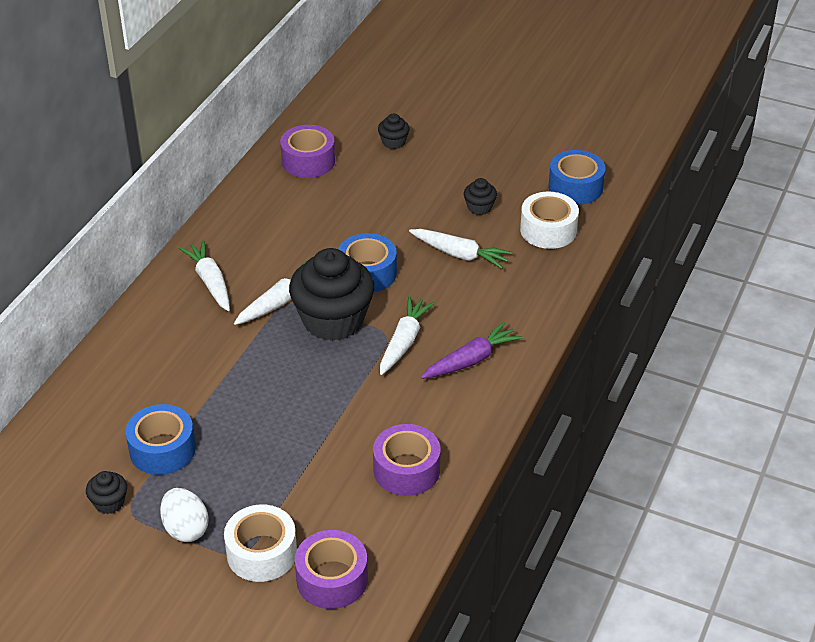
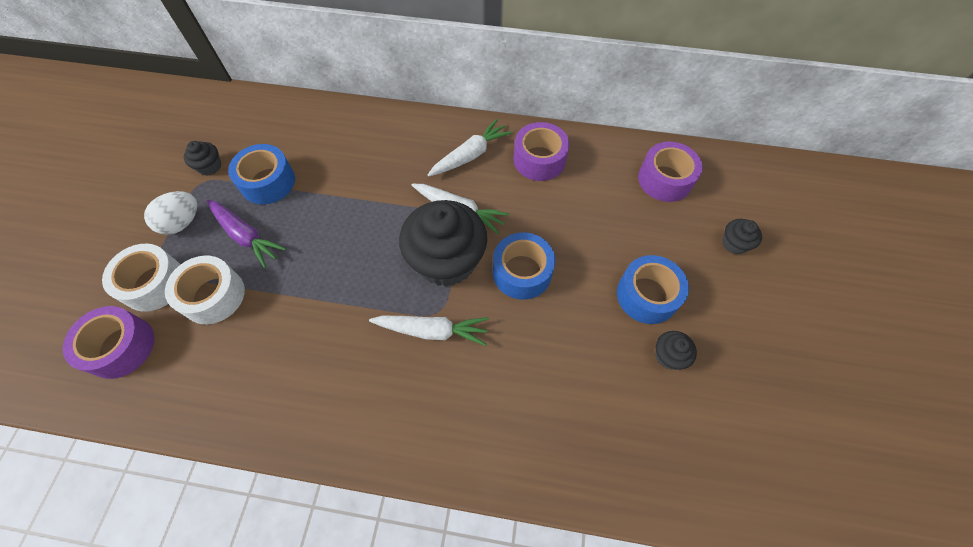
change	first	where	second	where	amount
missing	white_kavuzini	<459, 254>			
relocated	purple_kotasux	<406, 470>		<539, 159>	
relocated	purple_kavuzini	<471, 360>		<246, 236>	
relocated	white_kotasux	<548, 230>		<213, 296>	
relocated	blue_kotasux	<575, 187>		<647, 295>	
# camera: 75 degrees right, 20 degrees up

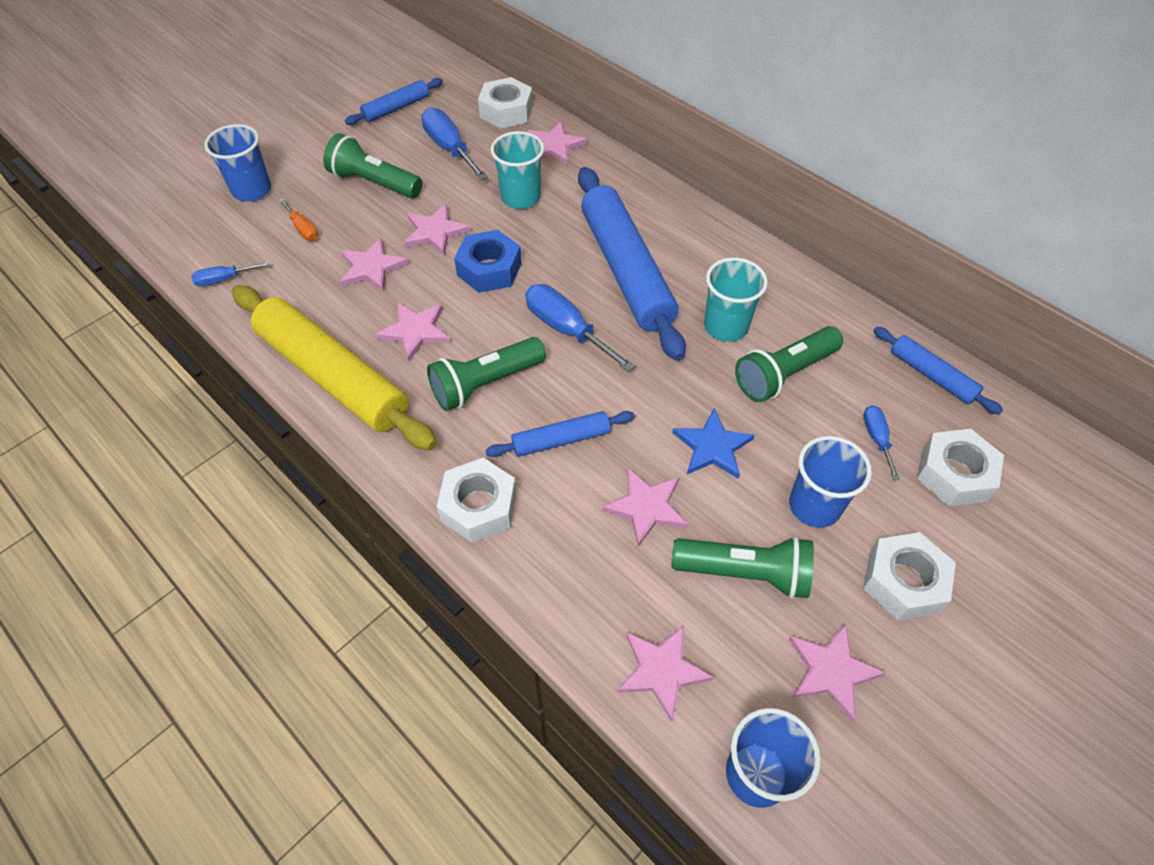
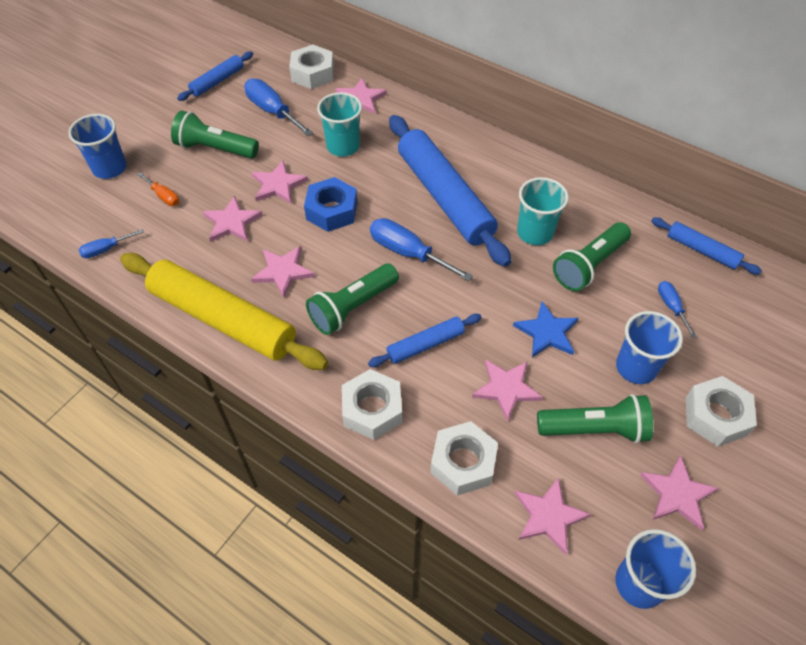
change	first	where	second	where	amount
relocated	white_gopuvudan	<954, 474>		<463, 462>	
# camera: 10 degrees left, 0 degrees up

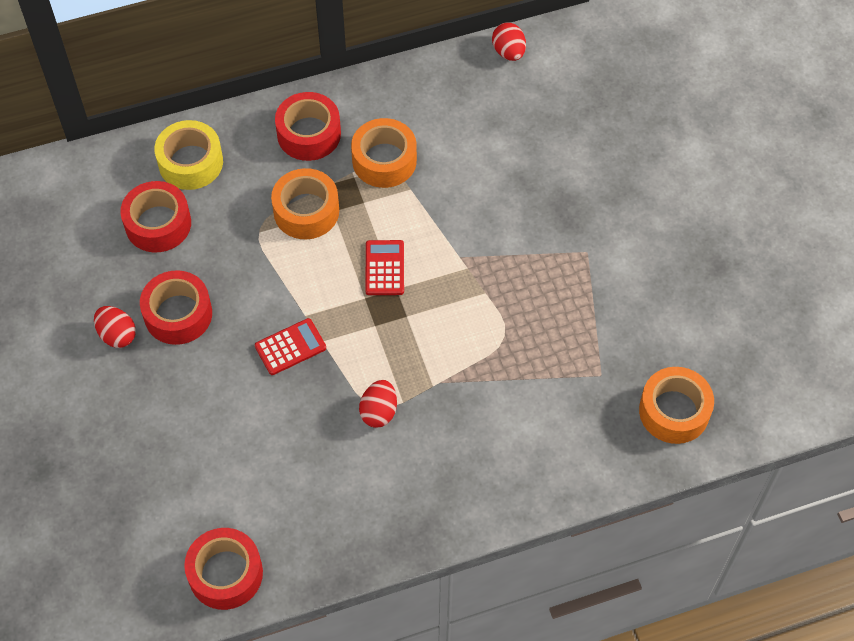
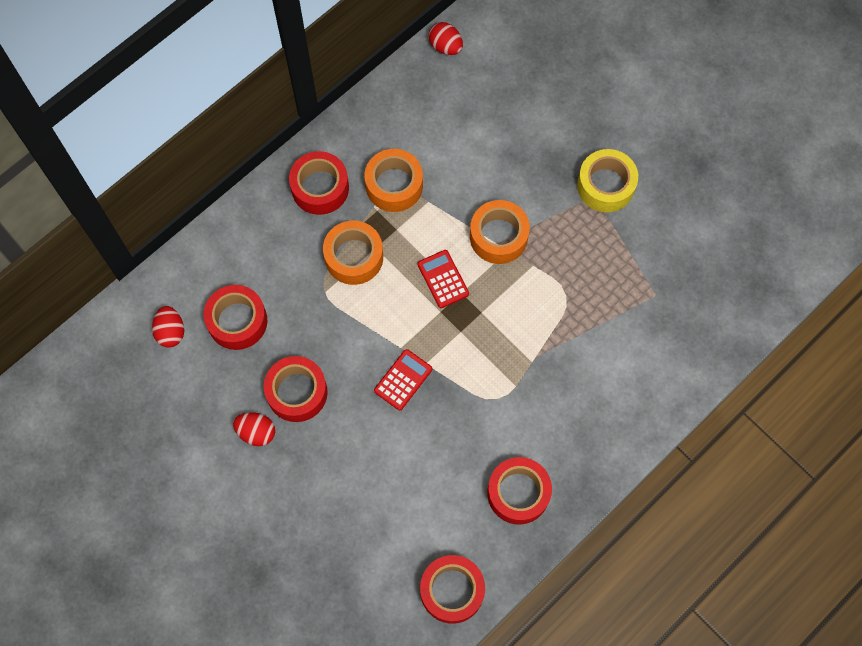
change	first	where	second	where	amount
appeared			red_kotasux	<518, 493>	
relocated	yellow_kotasux	<190, 162>		<605, 185>	
relocated	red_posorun	<379, 411>		<171, 332>	
relocated	orange_kotasux	<674, 411>		<498, 236>	
# camera: 25 degrees left, 10 degrees up

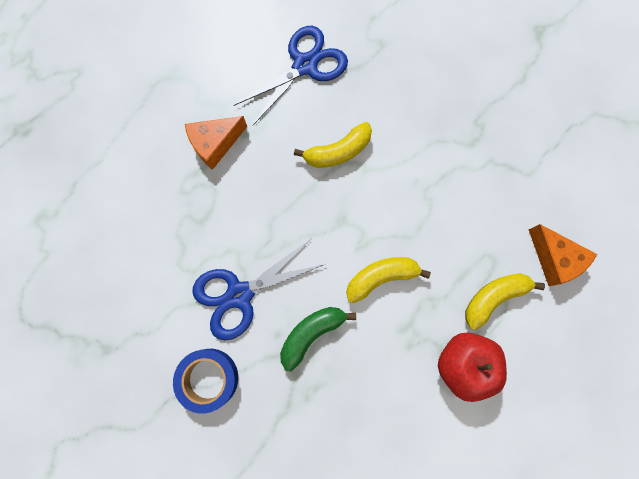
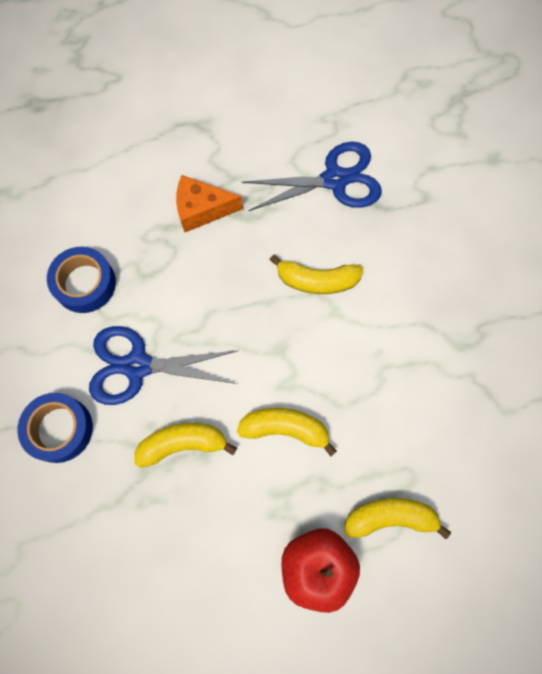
change	first	where	second	where	amount
missing	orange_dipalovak	<554, 259>			
appeared			blue_kotasux	<85, 283>	
colour	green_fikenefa	<311, 333>	yellow_fikenefa	<183, 444>	
# camera: 30 degrees right, 5 degrees down

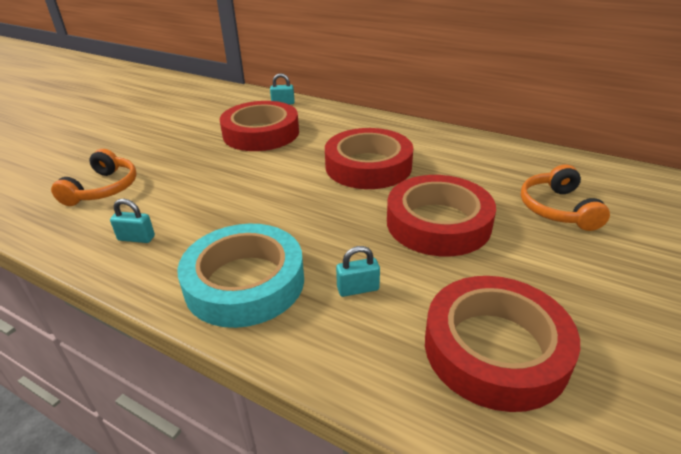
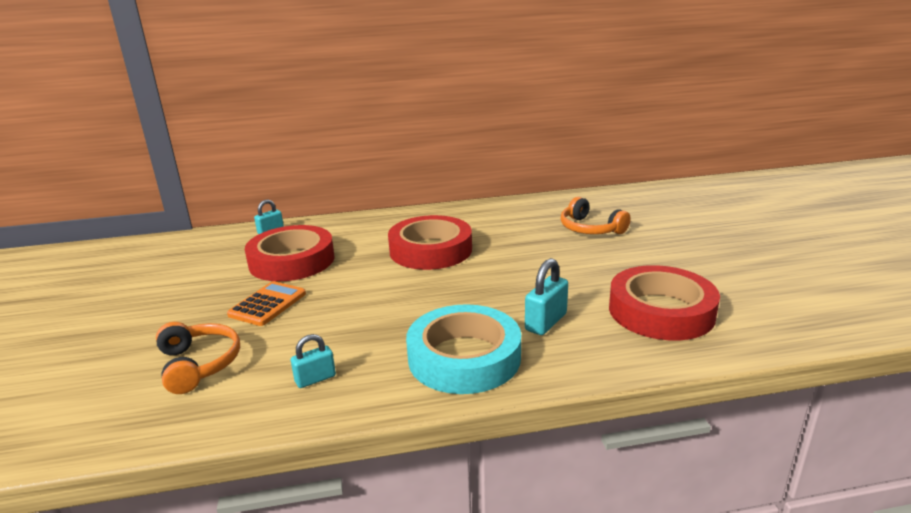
change	first	where	second	where	amount
missing	red_kotasux	<438, 223>			
appeared			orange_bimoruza	<268, 304>	
size	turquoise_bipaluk	<358, 289>		<546, 322>	x1.50
# camera: 40 degrees left, 10 degrees down

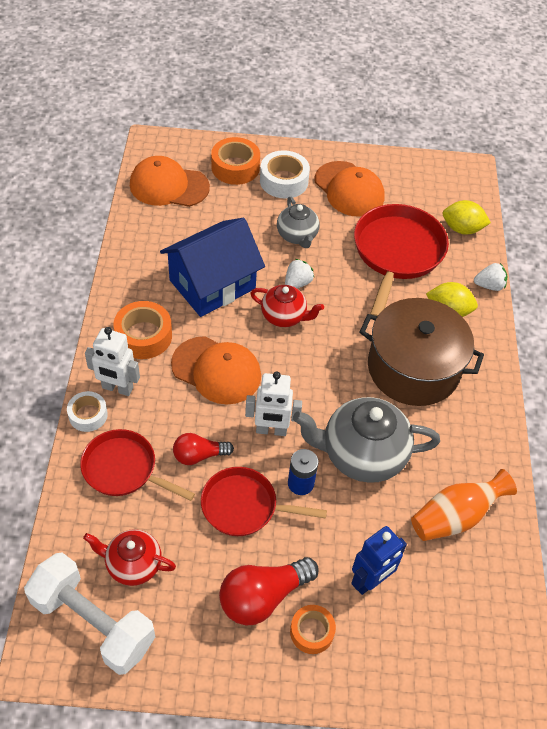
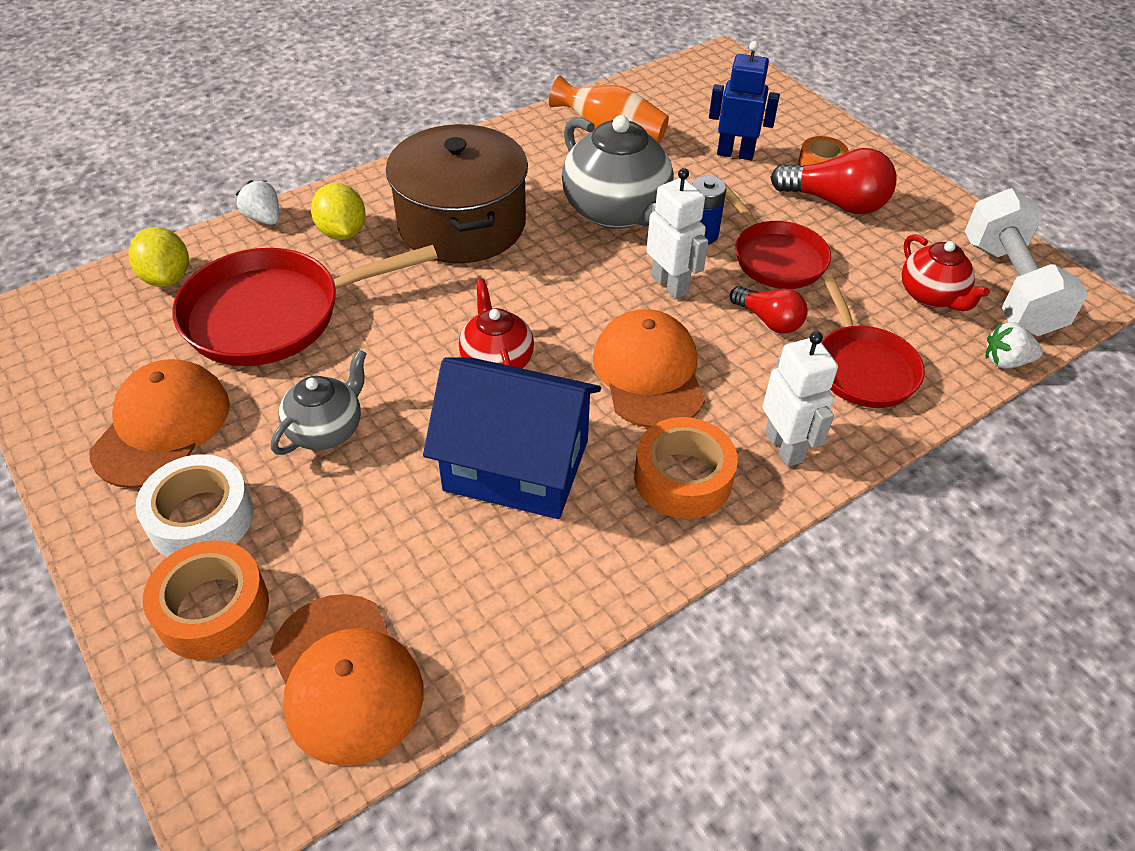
change	first	where	second	where	amount
missing	white_kotasux	<88, 415>			
relocated	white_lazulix	<297, 283>		<1005, 361>	
# camera: 125 degrees left, 5 degrees down

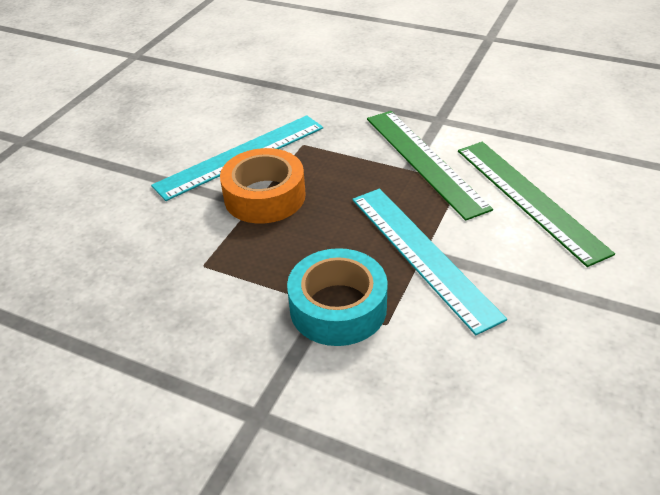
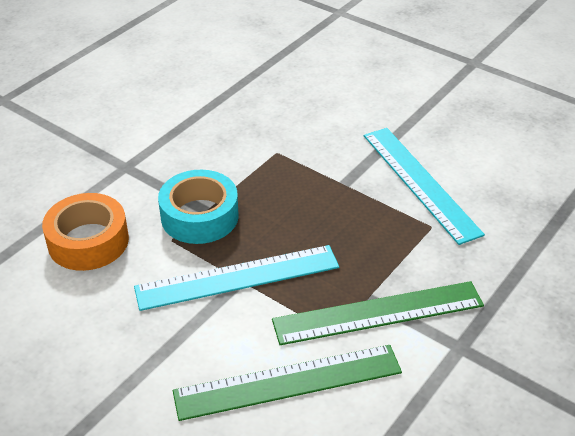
change	first	where	second	where	amount
relocated	orange_kotasux	<265, 196>		<88, 241>	
# camera: 100 degrees right, 0 degrees up

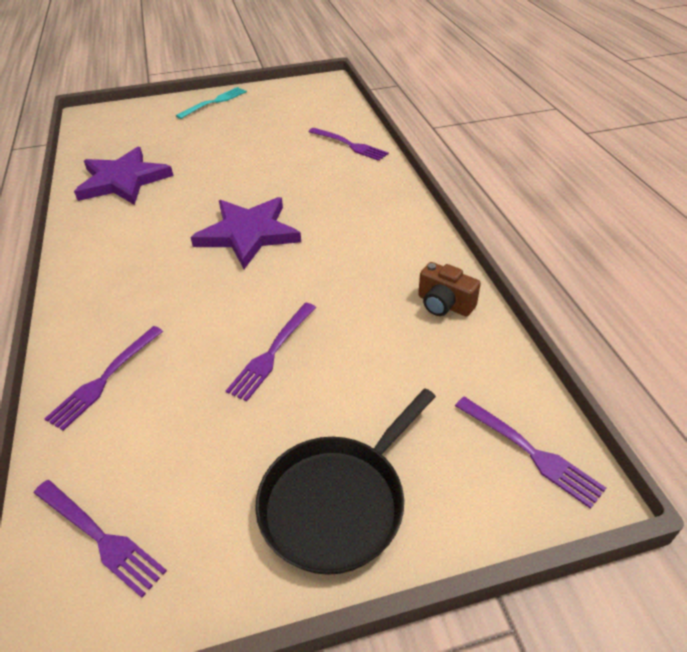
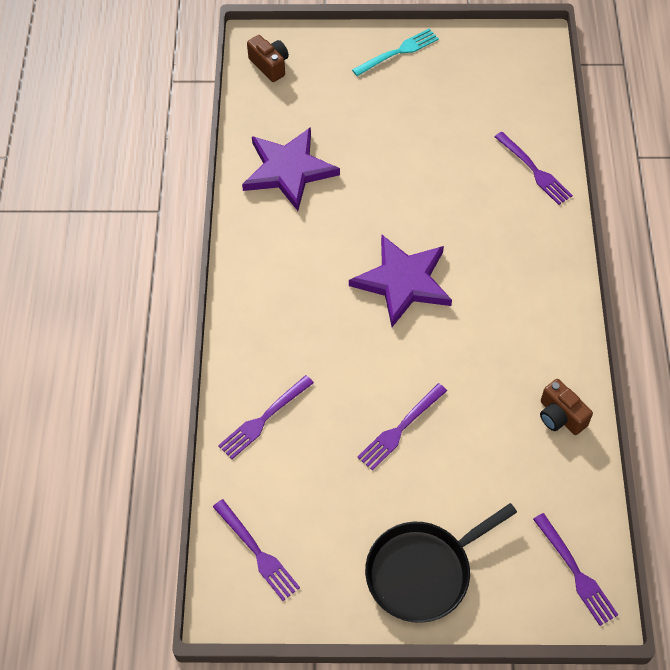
change	first	where	second	where	amount
appeared			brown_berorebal	<270, 65>	
# camera: 15 degrees right, 15 degrees up

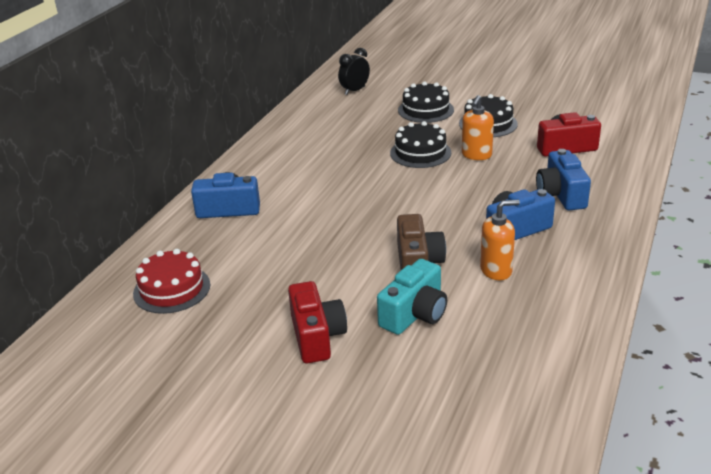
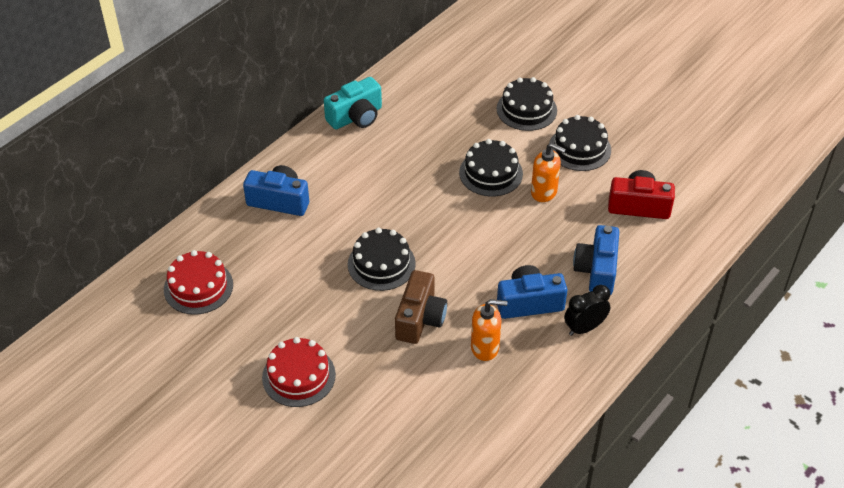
change	first	where	second	where	amount
appeared			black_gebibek	<381, 264>	
relocated	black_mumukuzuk	<354, 90>		<584, 328>	
relocated	turquoise_berorebal	<415, 314>		<356, 117>	
exchanged	red_berorebal	<317, 336>	red_gebibek	<298, 376>	
spun	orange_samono	<476, 155>		<544, 192>	105 degrees counterclockwise
# camera: 15 degrees right, 15 degrees up

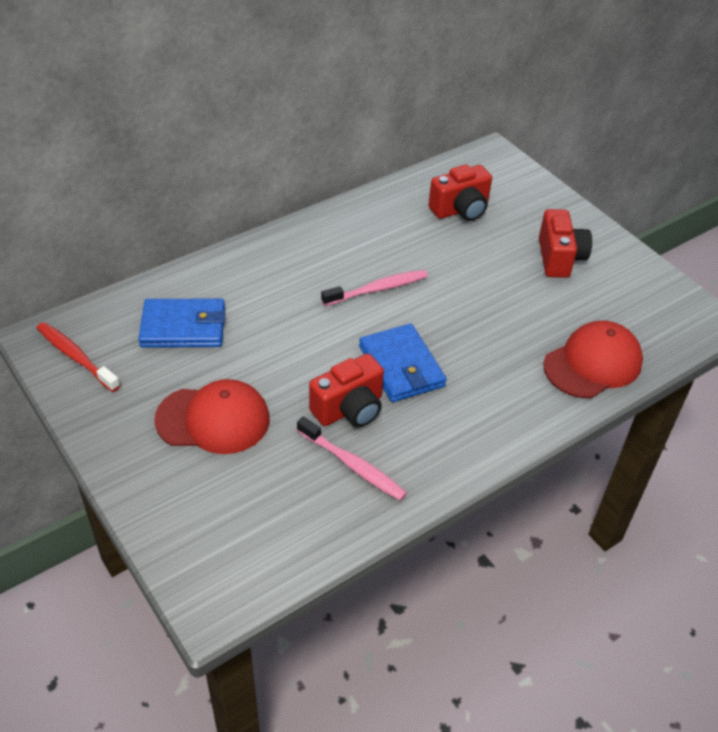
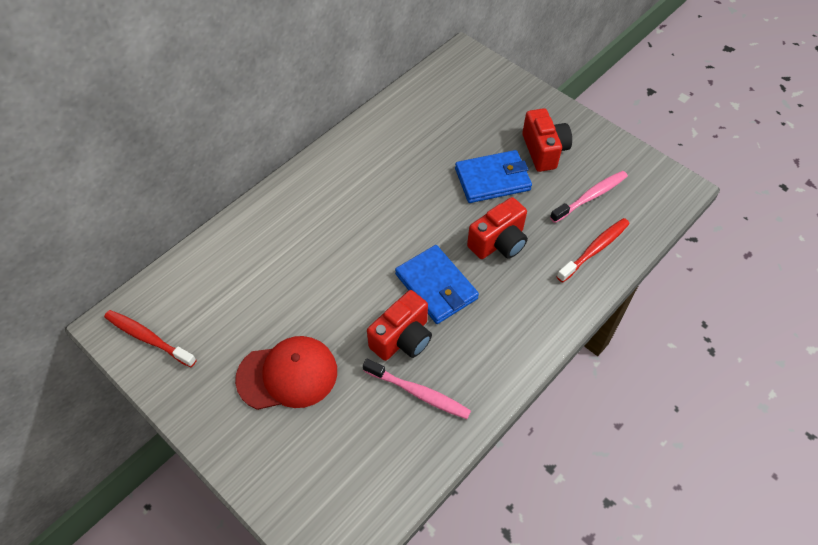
change	first	where	second	where	amount
relocated	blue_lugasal	<183, 327>		<492, 179>	
relocated	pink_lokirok	<377, 289>		<590, 197>	
relocated	red_berorebal	<460, 210>		<498, 242>	
exchanged	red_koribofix	<593, 363>	red_lokirok	<594, 249>	
# camera: 10 degrees left, 10 degrees up

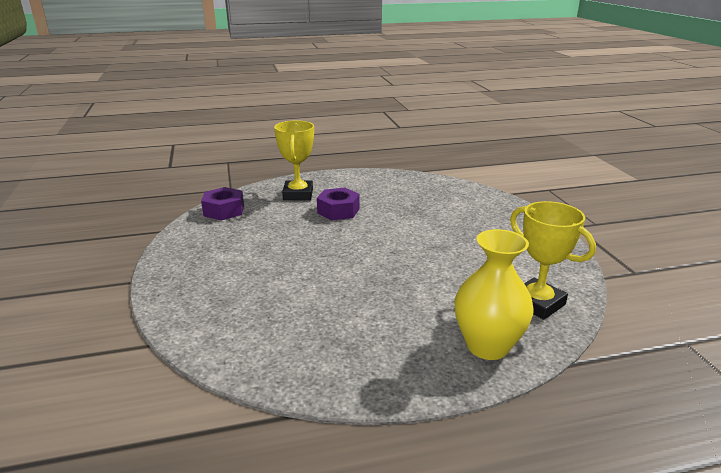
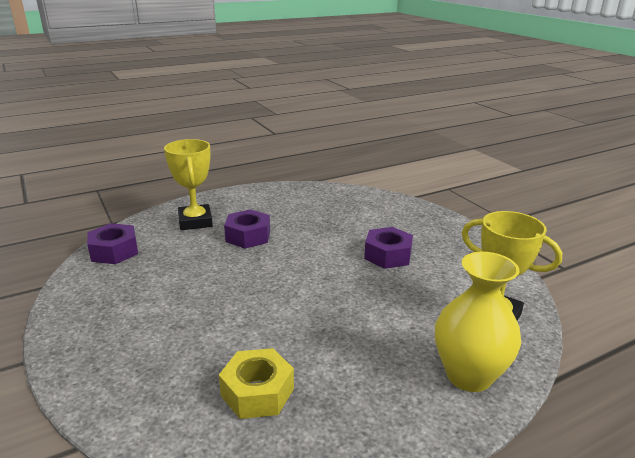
change	first	where	second	where	amount
appeared			yellow_gopuvudan	<257, 392>	
appeared			purple_gopuvudan	<387, 255>	
# camera: 15 degrees left, 0 degrees up

